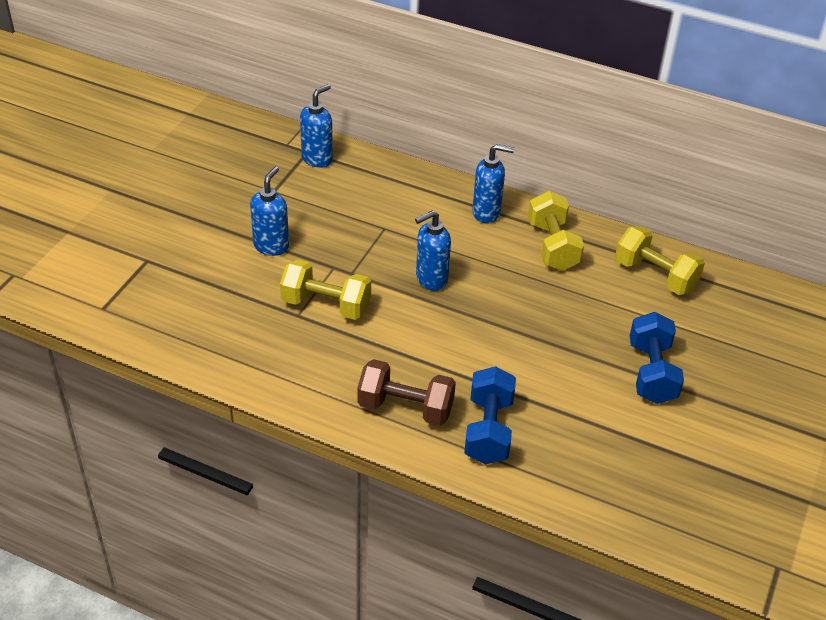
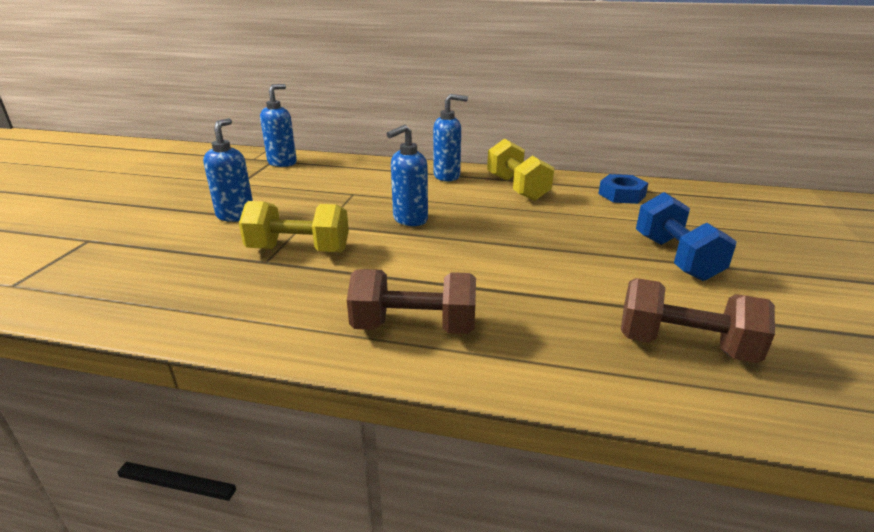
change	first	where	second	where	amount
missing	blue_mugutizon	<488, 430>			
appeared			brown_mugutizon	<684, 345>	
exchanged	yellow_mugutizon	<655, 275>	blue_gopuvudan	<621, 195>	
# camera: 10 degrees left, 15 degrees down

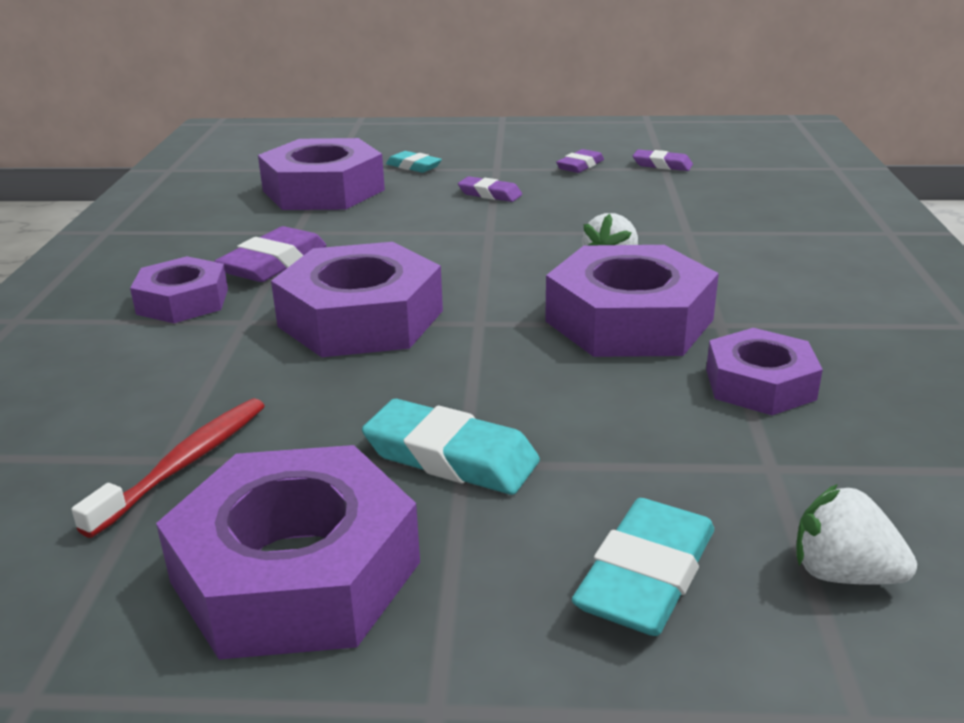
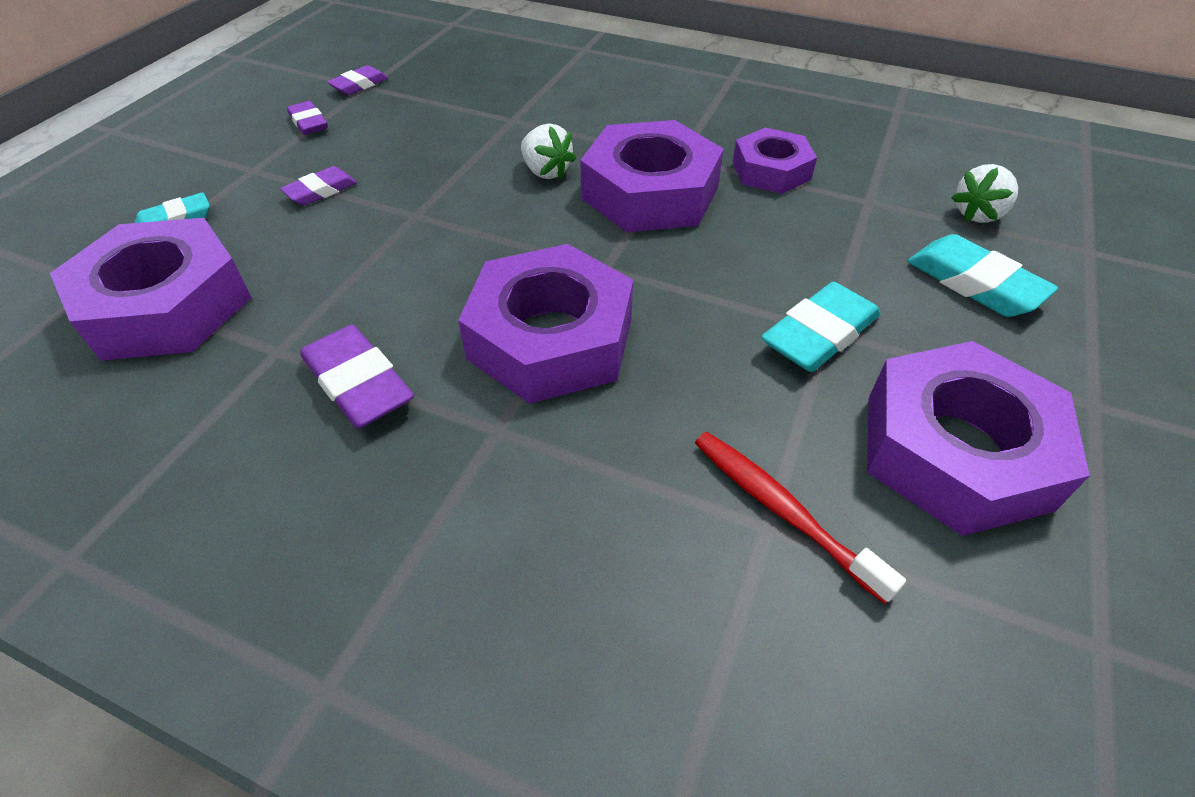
change	first	where	second	where	amount
missing	purple_gopuvudan	<183, 301>			
# camera: 70 degrees left, 20 degrees up

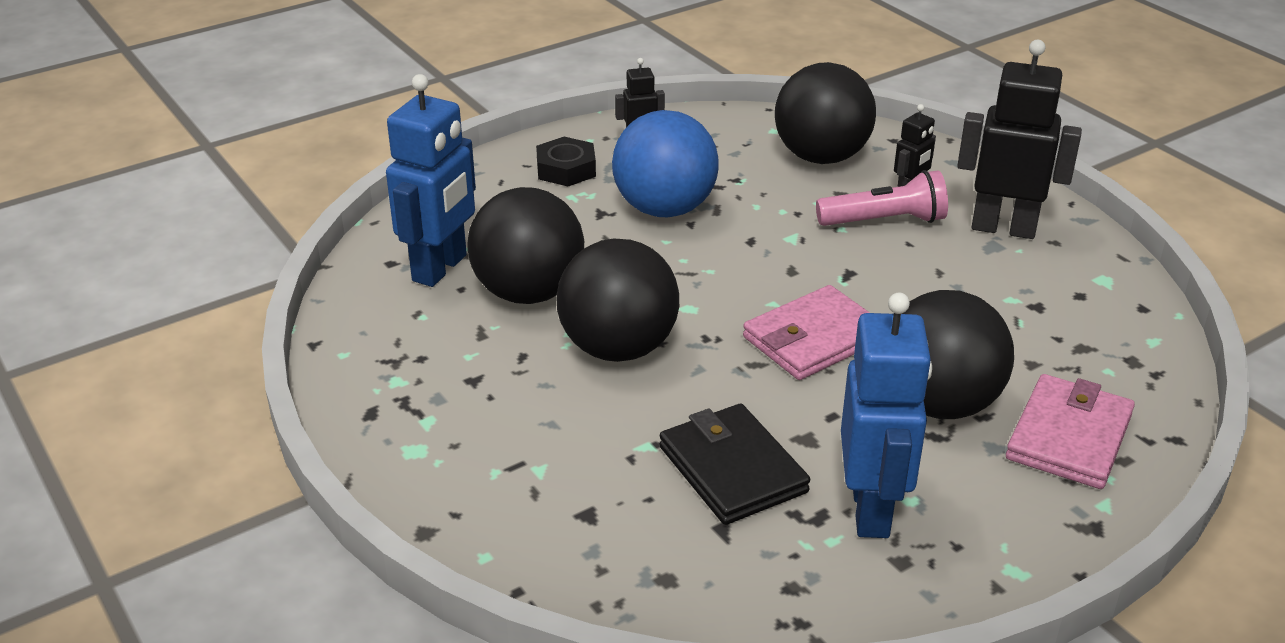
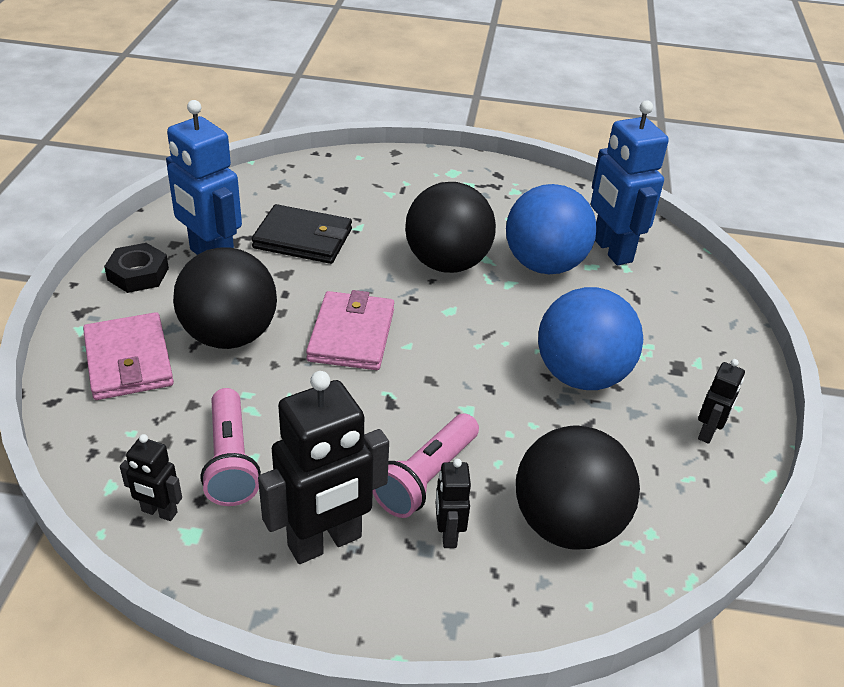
change	first	where	second	where	amount
appeared			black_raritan	<159, 512>	
appeared			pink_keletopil	<230, 460>	
relocated	black_gopuvudan	<566, 169>		<138, 274>	
colour	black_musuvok	<528, 293>	blue_musuvok	<544, 265>	
# camera: 130 degrees right, 5 degrees up

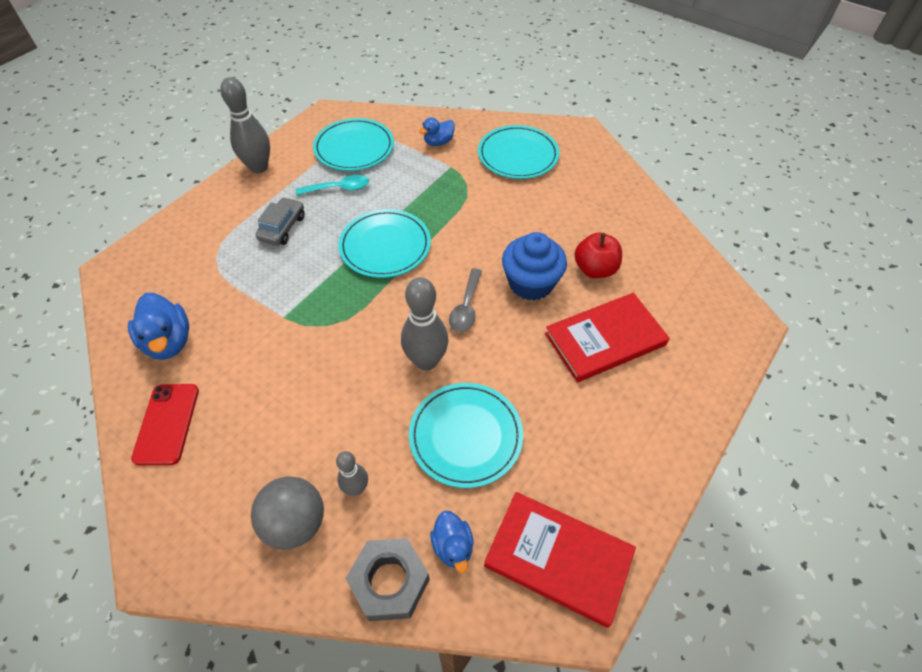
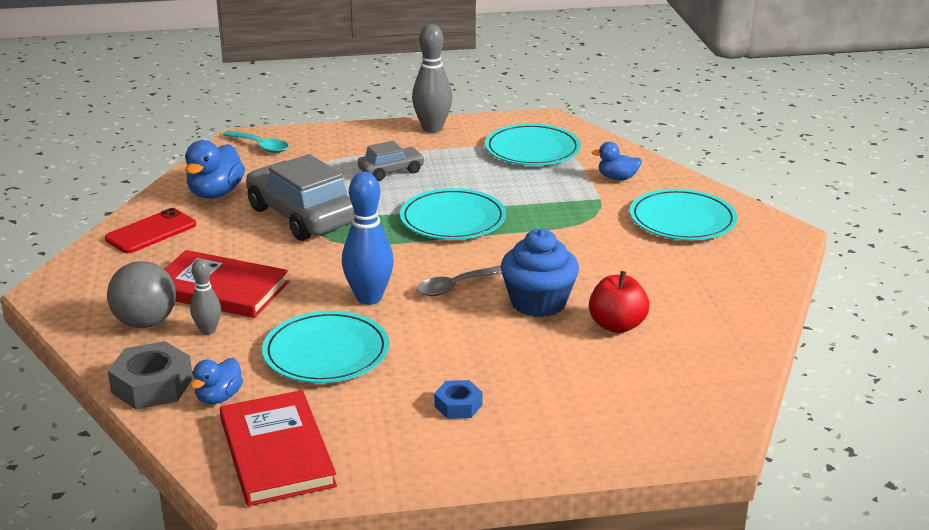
change	first	where	second	where	amount
appeared			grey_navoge	<302, 216>	
appeared			blue_gopuvudan	<458, 405>	
relocated	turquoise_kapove	<338, 188>		<260, 146>	
relocated	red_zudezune	<605, 339>		<220, 289>	
colour	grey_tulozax	<426, 361>	blue_tulozax	<369, 298>	
# camera: 45 degrees right, 25 degrees down

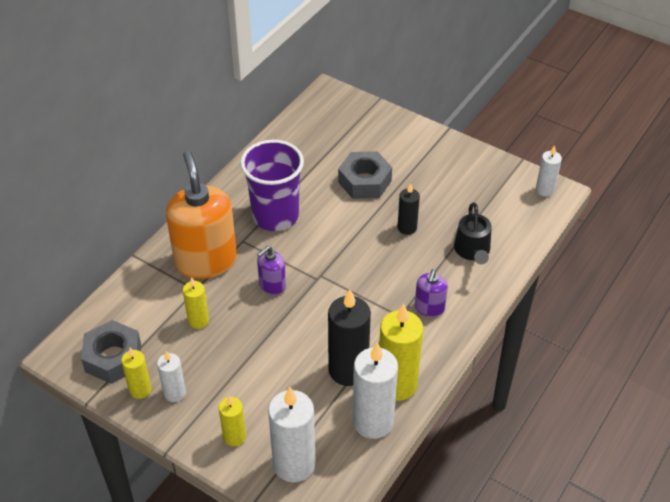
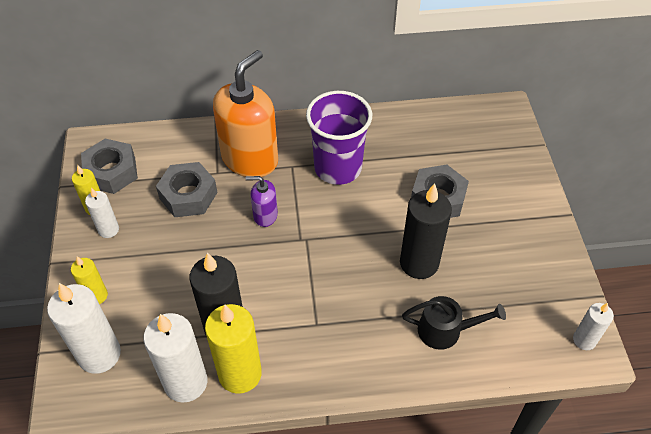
change	first	where	second	where	amount
missing	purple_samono	<429, 308>			
exchanged	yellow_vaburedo	<198, 321>	grey_gopuvudan	<188, 195>	
spun	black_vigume	<472, 251>		<445, 330>	135 degrees counterclockwise
size	black_vaburedo	<407, 228>		<419, 263>	x1.81
# camera: 50 degrees right, 5 degrees up

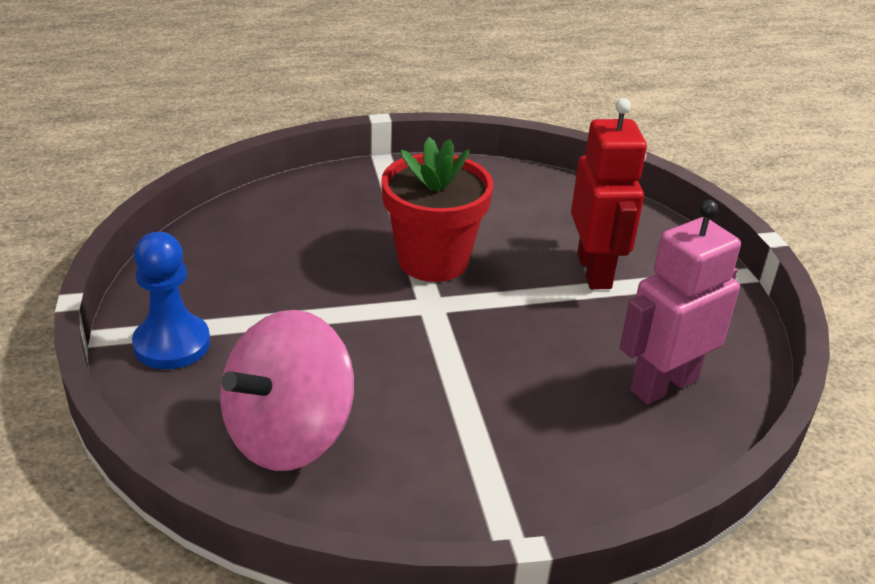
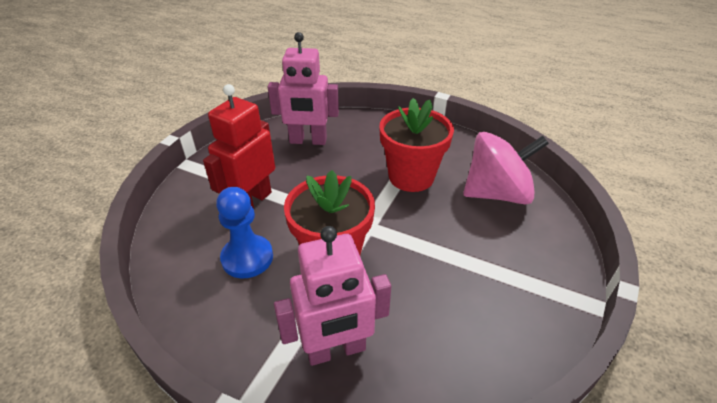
change	first	where	second	where	amount
appeared			pink_raritan	<336, 350>	
appeared			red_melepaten	<411, 177>	
relocated	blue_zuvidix	<172, 344>		<247, 258>	
# camera: 140 degrees left, 5 degrees up

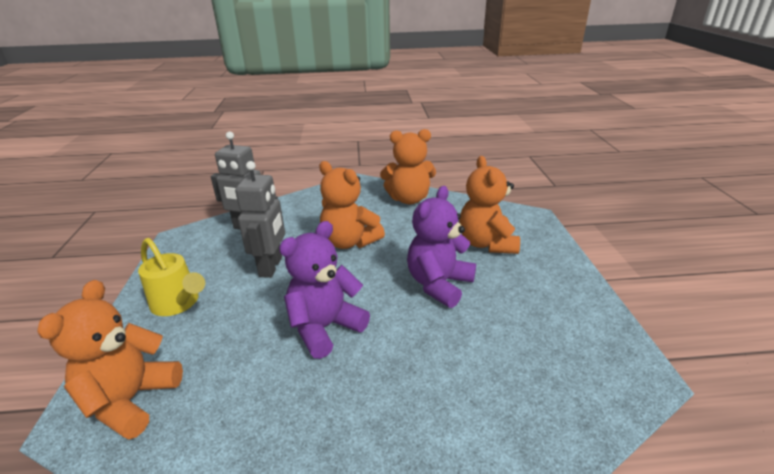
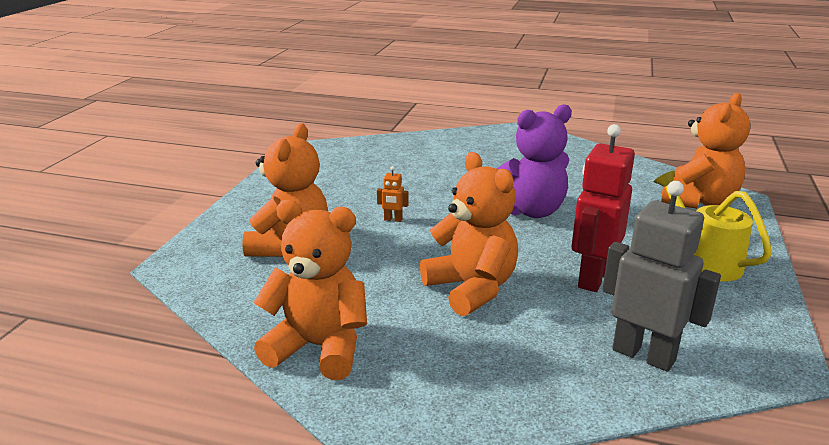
change	first	where	second	where	amount
exchanged	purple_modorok	<439, 284>	orange_raritan	<393, 220>	
colour	grey_raritan	<271, 267>	red_raritan	<592, 278>	
# camera: 160 degrees left, 5 degrees down

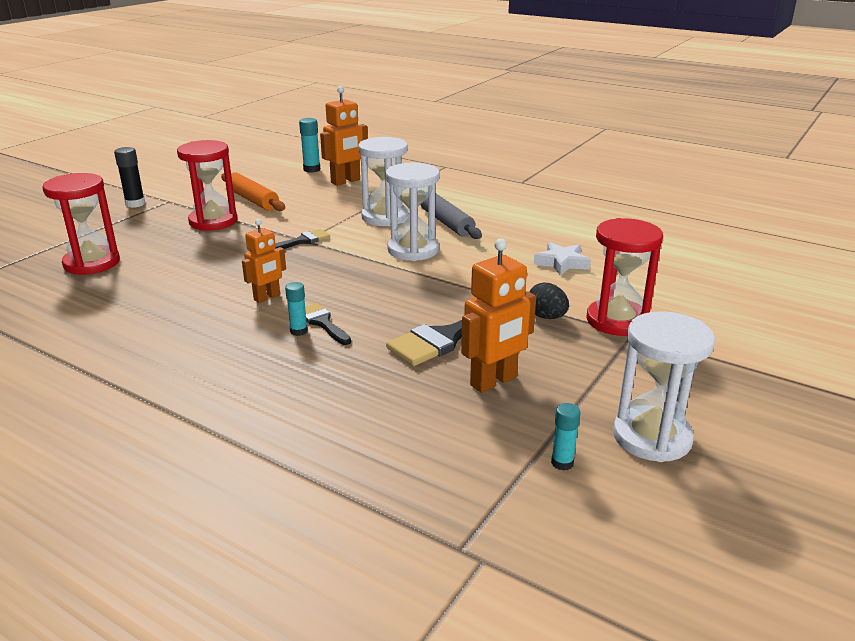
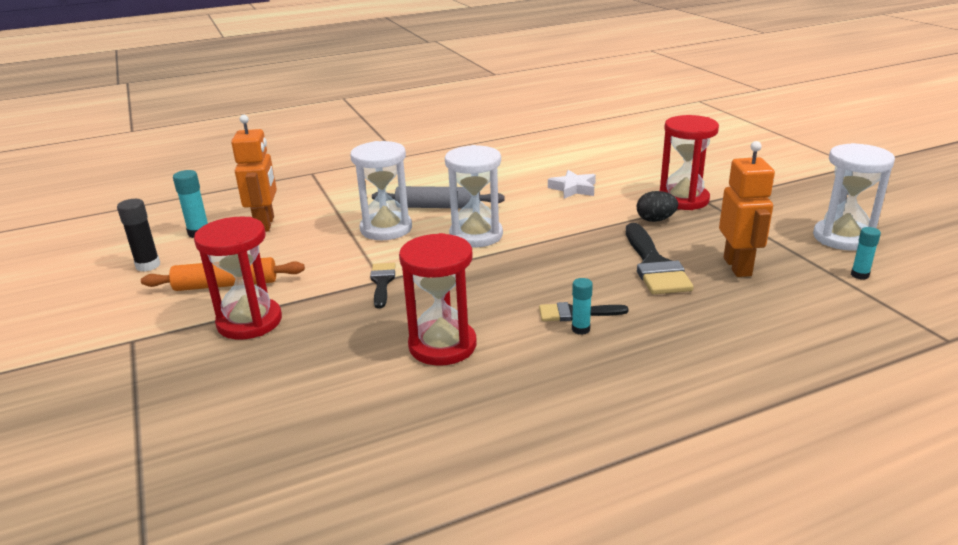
change	first	where	second	where	amount
missing	orange_raritan	<267, 297>			
relocated	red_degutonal	<92, 263>		<442, 345>	
relocated	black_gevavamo	<135, 204>		<148, 265>	
# camera: 55 degrees left, 0 degrees up

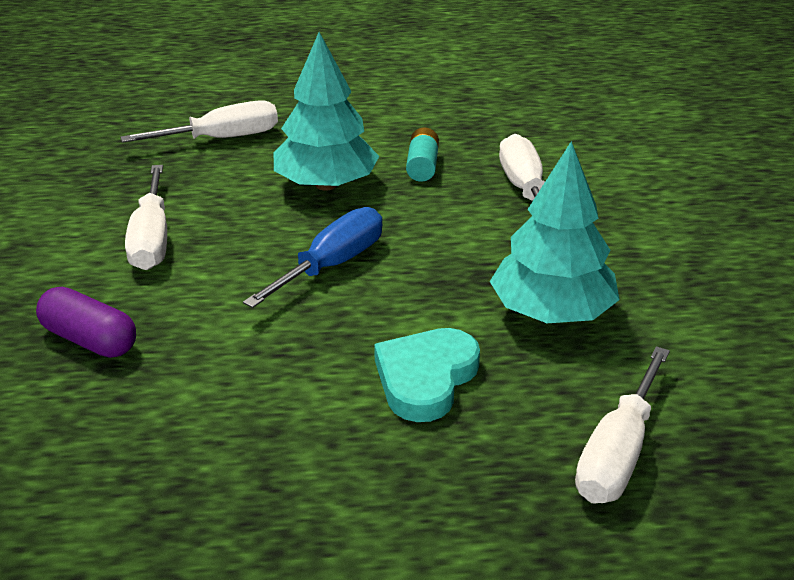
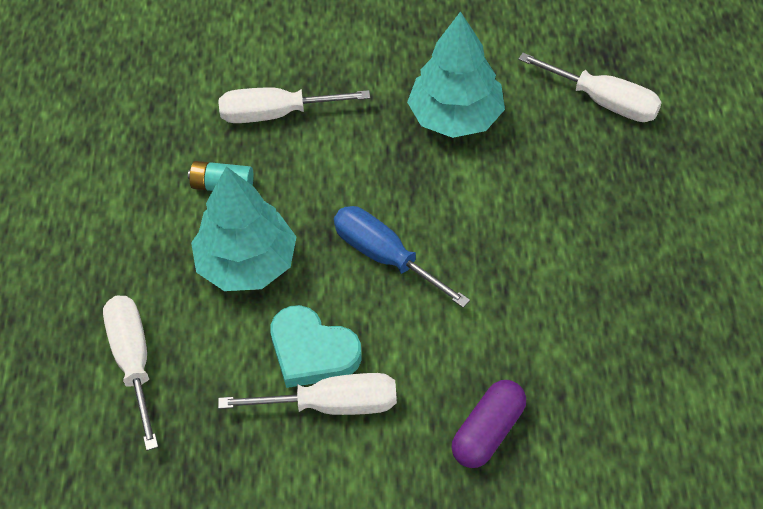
change	first	where	second	where	amount
relocated	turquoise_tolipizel	<425, 378>		<312, 351>	
# camera: 85 degrees left, 20 degrees up

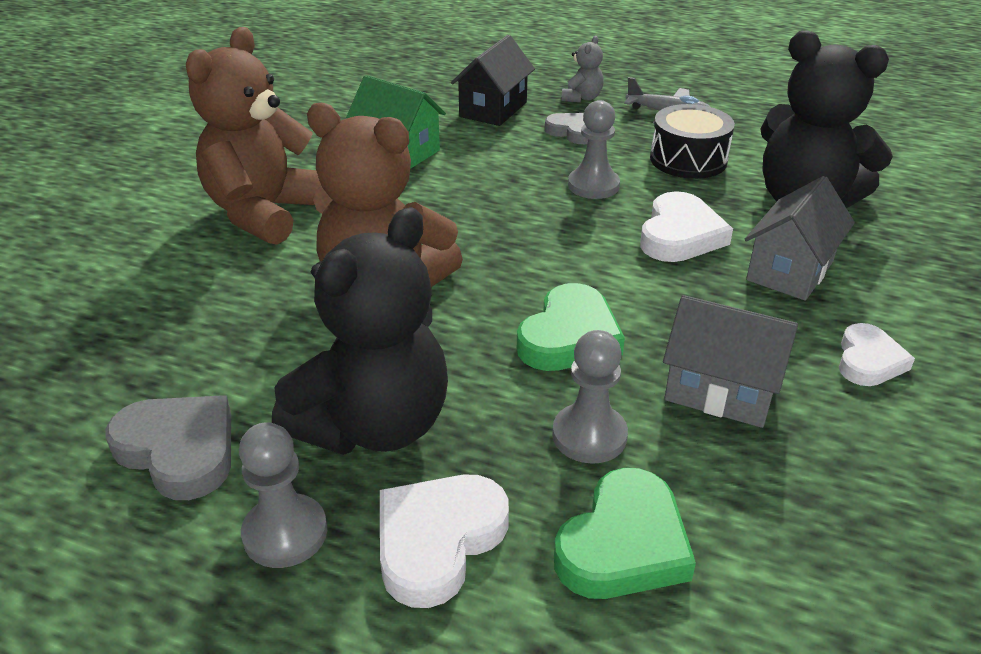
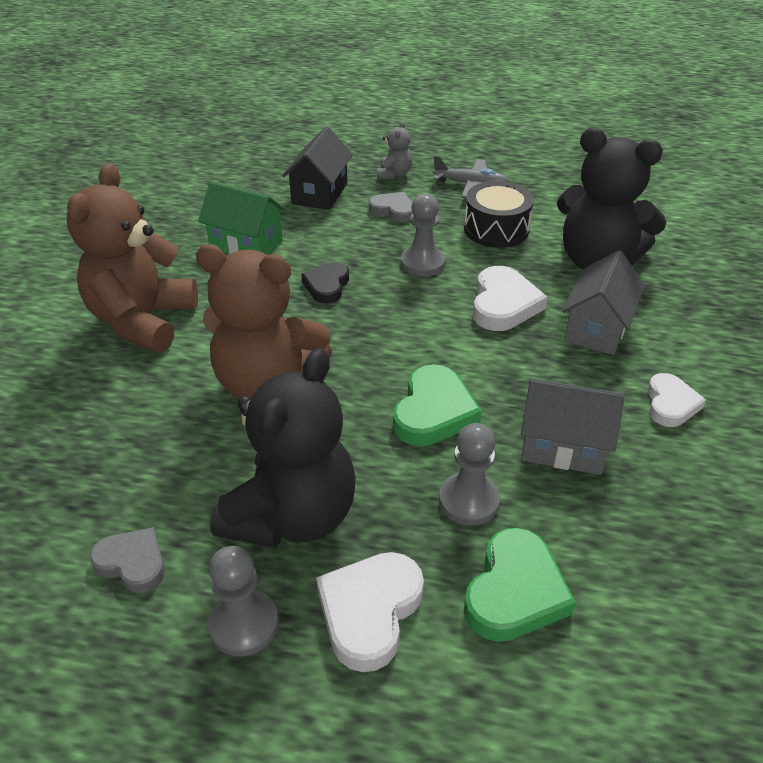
change	first	where	second	where	amount
appeared			black_tolipizel	<327, 286>	
size	grey_tolipizel	<179, 450>		<132, 563>	x0.66
# camera: 10 degrees left, 5 degrees up

